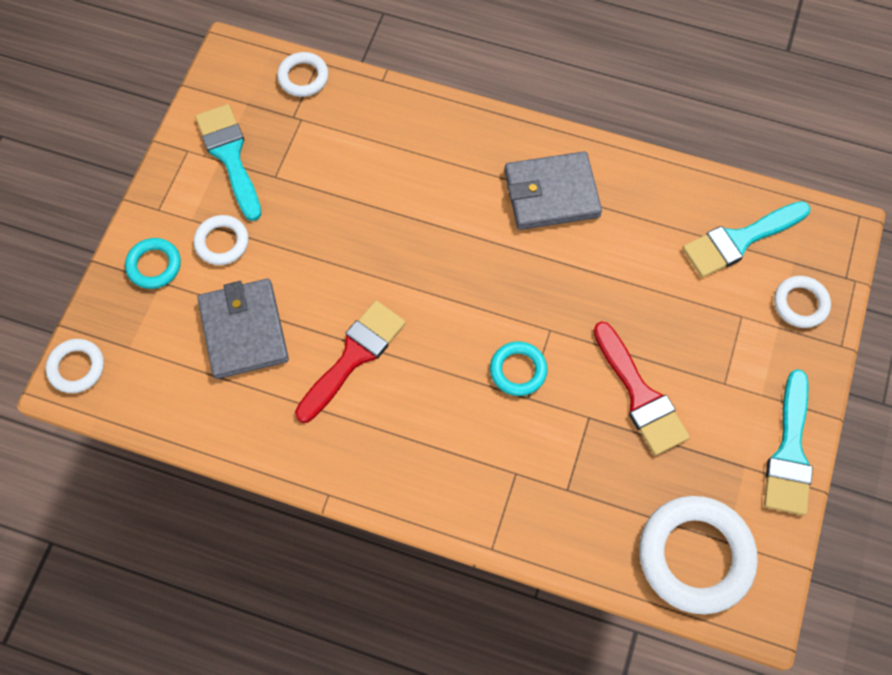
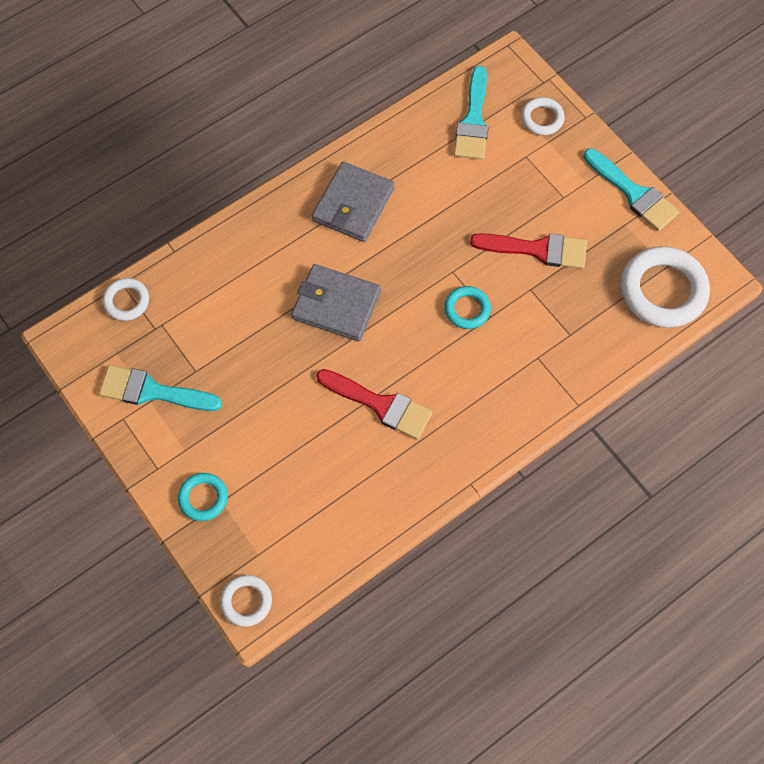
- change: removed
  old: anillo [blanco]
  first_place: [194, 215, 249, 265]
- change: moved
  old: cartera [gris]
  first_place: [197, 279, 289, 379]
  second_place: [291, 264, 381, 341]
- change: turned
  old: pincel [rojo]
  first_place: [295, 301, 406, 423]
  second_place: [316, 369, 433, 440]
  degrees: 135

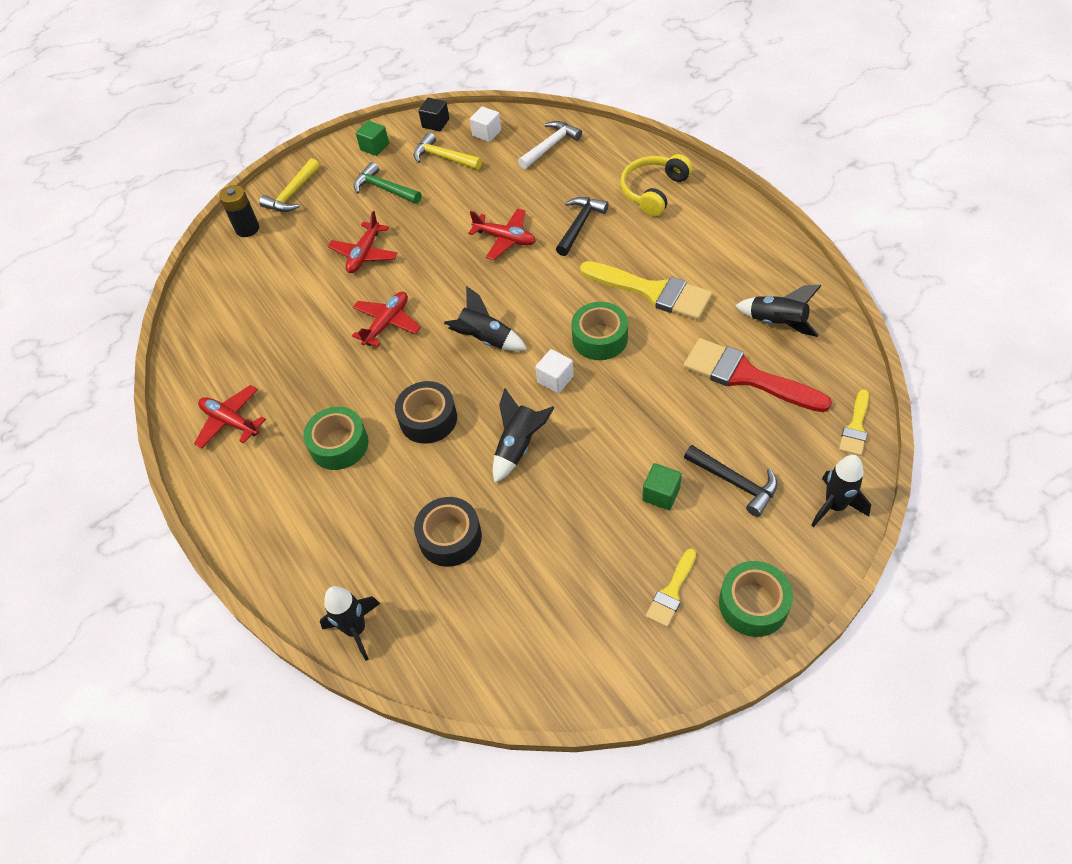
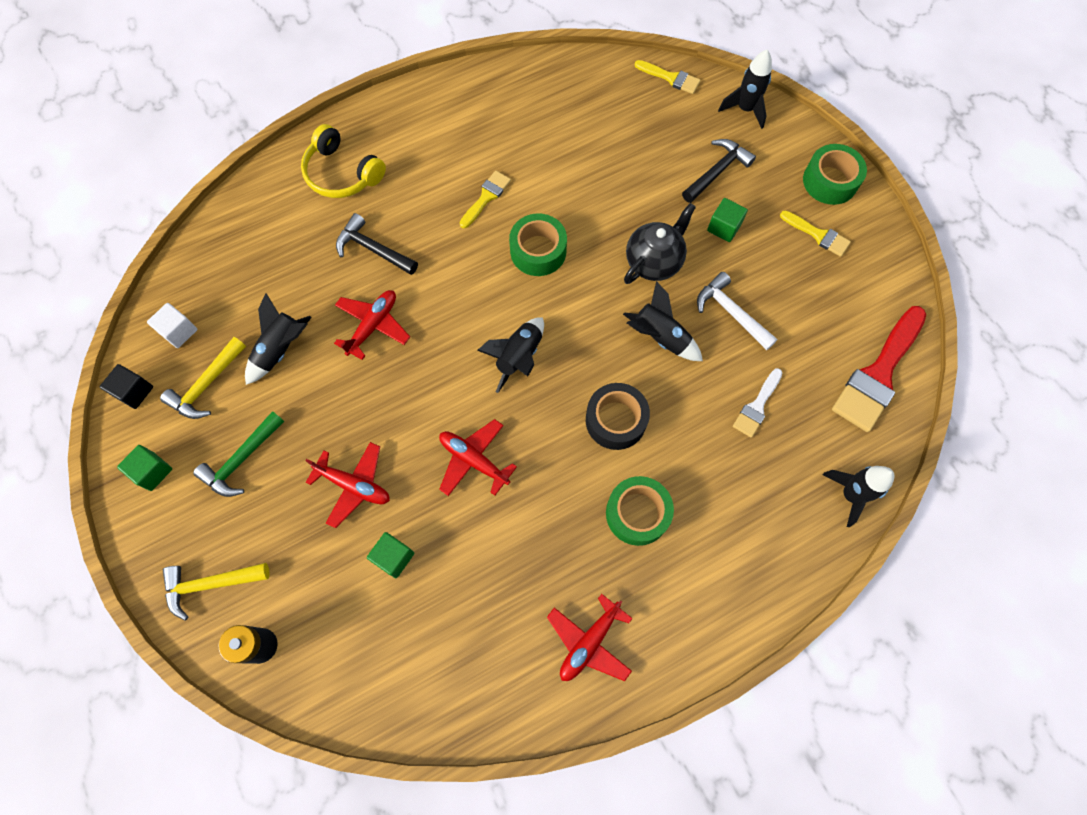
- change: turned
  old: martillo [amarillo]
  first_place: [259, 158, 319, 212]
  second_place: [163, 563, 270, 621]
  degrees: 135
- change: replaced
  old: cinta adhesiva [negro]
  new: pincel [blanco]
  first_place: [414, 497, 482, 567]
  second_place: [733, 368, 782, 438]
- change: moved
  old: martillo [blanco]
  first_place: [518, 121, 582, 169]
  second_place: [697, 272, 777, 350]
- change: removed
  old: cubo [blanco]
  first_place: [535, 349, 574, 393]
- change: resized
  old: pincel [amarillo]
  first_place: [580, 261, 712, 320]
  second_place: [460, 171, 511, 228]
  factor: 0.52
- change: moved
  old: pincel [rojo]
  first_place: [683, 338, 832, 412]
  second_place: [832, 306, 926, 432]
- change: moved
  old: cohete [negro]
  first_place: [735, 285, 822, 337]
  second_place: [245, 293, 312, 385]
- change: added
  new: cubo [verde]
  second_place: [367, 532, 414, 578]
- change: added
  new: tetera [negro]
  second_place: [624, 203, 696, 284]

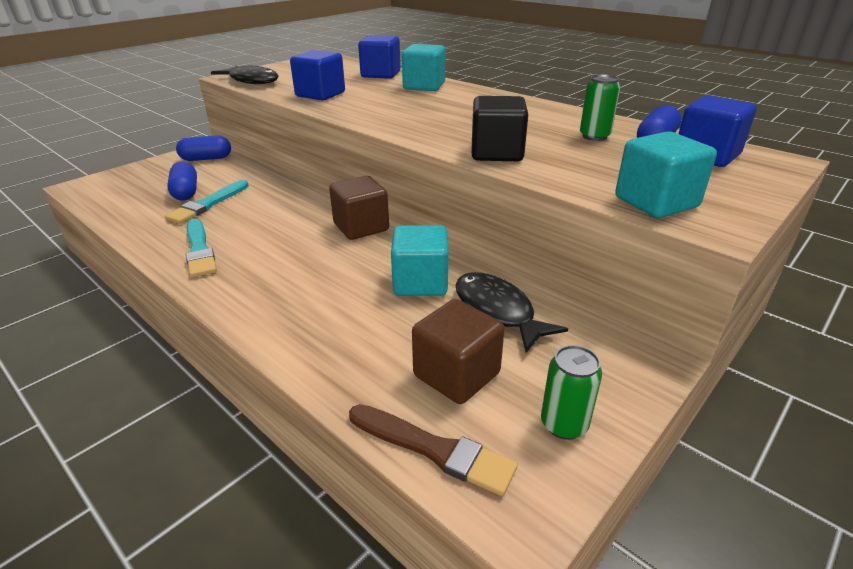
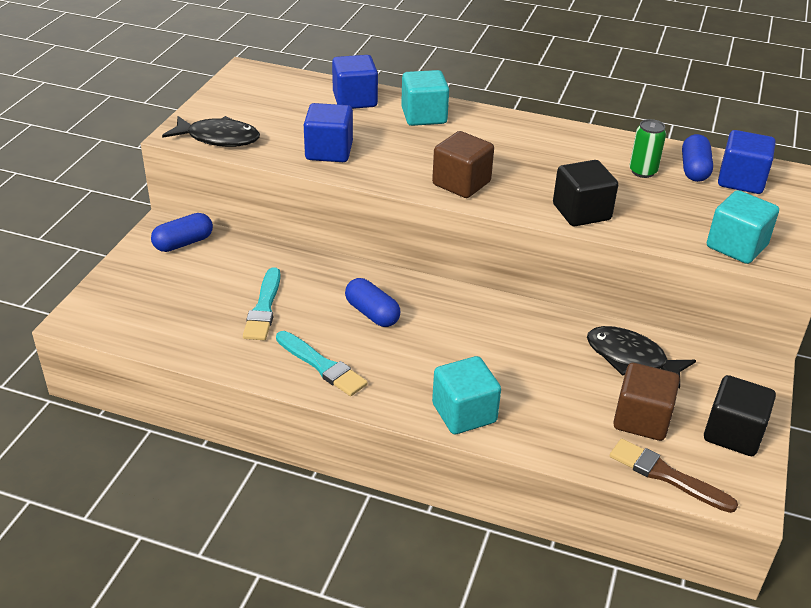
- change: moved
  old: cápsula [azul]
  first_place: [167, 162, 197, 201]
  second_place: [345, 278, 400, 327]
- change: moved
  old: cubo [marrón]
  first_place: [329, 176, 389, 240]
  second_place: [432, 131, 494, 198]
- change: turned
  old: pincel [marrón]
  first_place: [349, 404, 518, 496]
  second_place: [610, 439, 738, 513]
  degrees: -150
- change: moved
  old: cubo [turquesa]
  first_place: [391, 225, 448, 296]
  second_place: [432, 356, 501, 434]
- change: replaced
  old: lata [verde]
  new: cubo [negro]
  first_place: [541, 345, 602, 440]
  second_place: [704, 375, 776, 456]

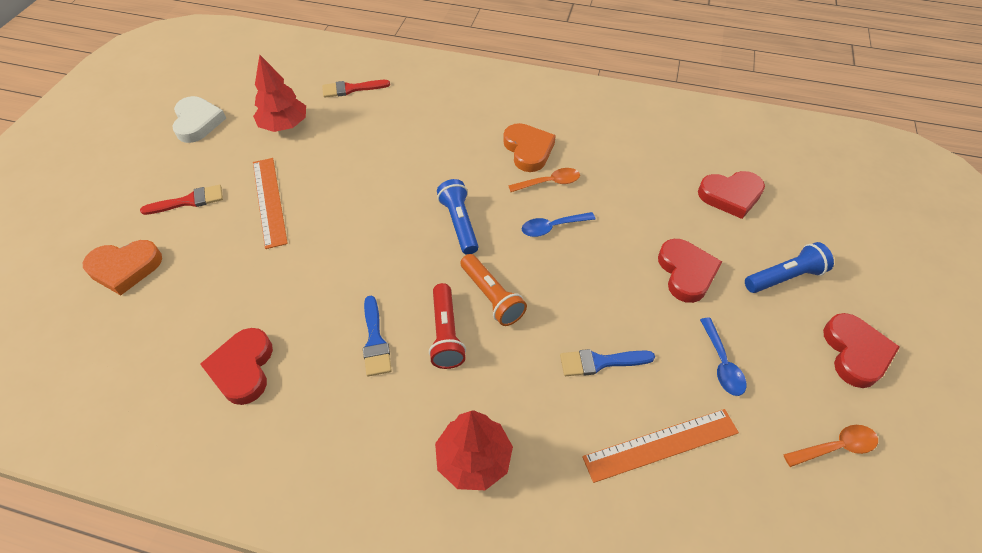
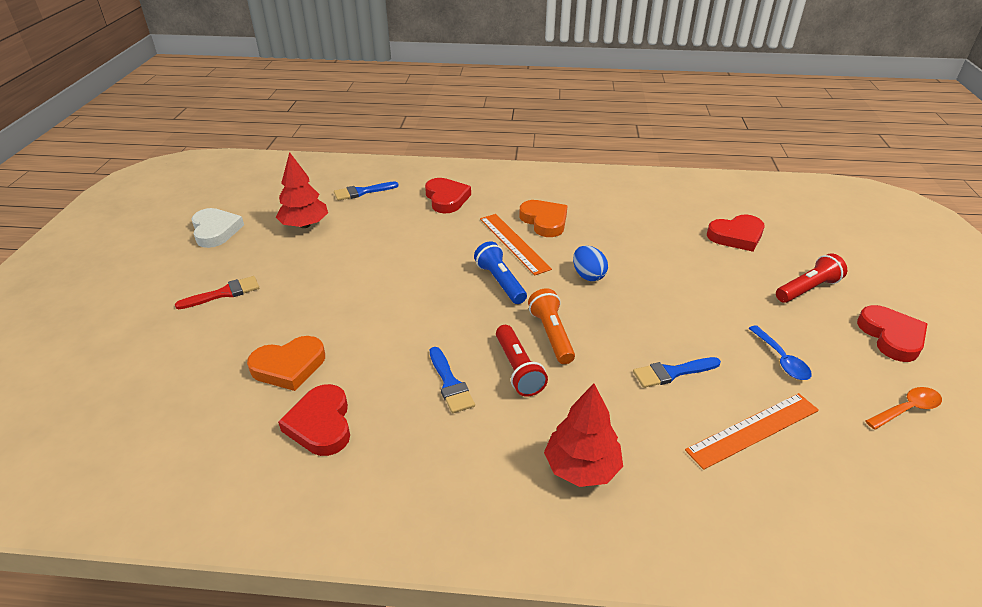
- change: moved
  old: corazón [naranja]
  first_place: [83, 240, 162, 295]
  second_place: [247, 336, 325, 391]
- change: moved
  old: regla [naranja]
  first_place: [253, 158, 288, 249]
  second_place: [480, 214, 552, 275]
- change: recoloured
  old: pincel [rojo]
  new: pincel [azul]
  first_place: [322, 80, 390, 98]
  second_place: [334, 181, 399, 201]
- change: turned
  old: lámpara de mano [naranja]
  first_place: [461, 254, 527, 326]
  second_place: [528, 288, 575, 364]
  degrees: -150
- change: removed
  old: cuchara [naranja]
  first_place: [508, 168, 580, 192]
- change: replaced
  old: cuchara [azul]
  new: huevo [azul]
  first_place: [522, 212, 595, 237]
  second_place: [573, 245, 608, 281]
- change: moved
  old: corazón [rojo]
  first_place: [658, 239, 722, 303]
  second_place: [425, 178, 471, 213]
- change: recoloured
  old: lámpara de mano [azul]
  new: lámpara de mano [rojo]
  first_place: [745, 242, 834, 293]
  second_place: [776, 253, 847, 303]

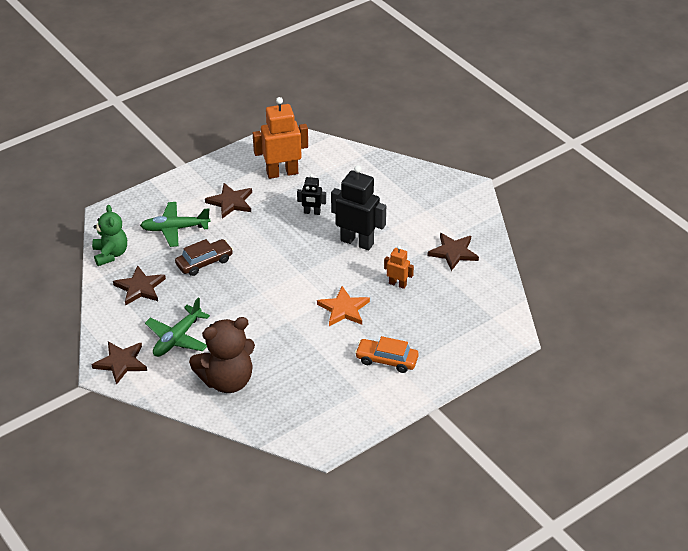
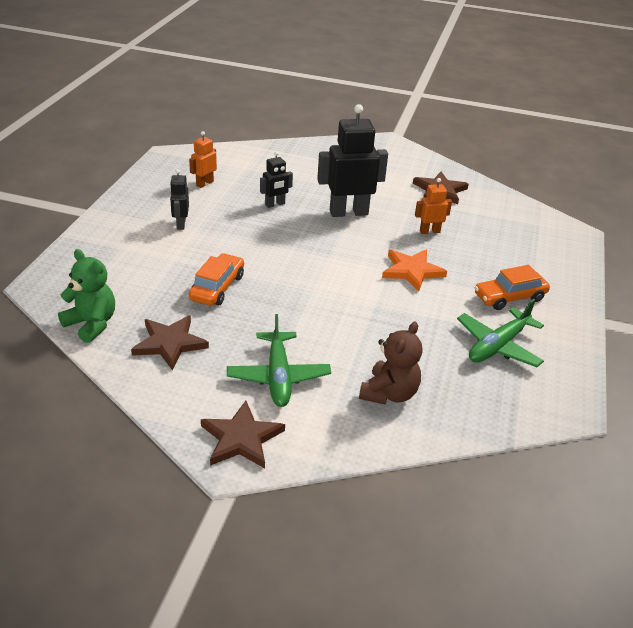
- change: moved
  old: avión [verde]
  first_place: [140, 202, 211, 247]
  second_place: [457, 299, 544, 367]
- change: recoloured
  old: coche [marrón]
  new: coche [naranja]
  first_place: [175, 239, 233, 276]
  second_place: [189, 253, 244, 306]
- change: resized
  old: osito [marrón]
  first_place: [189, 317, 255, 393]
  second_place: [359, 321, 422, 405]
  factor: 0.66
- change: replaced
  old: estrella [marrón]
  new: robot [negro]
  first_place: [205, 183, 252, 219]
  second_place: [170, 169, 189, 230]
- change: resized
  old: robot [naranja]
  first_place: [253, 97, 308, 179]
  second_place: [189, 131, 217, 188]
  factor: 0.51

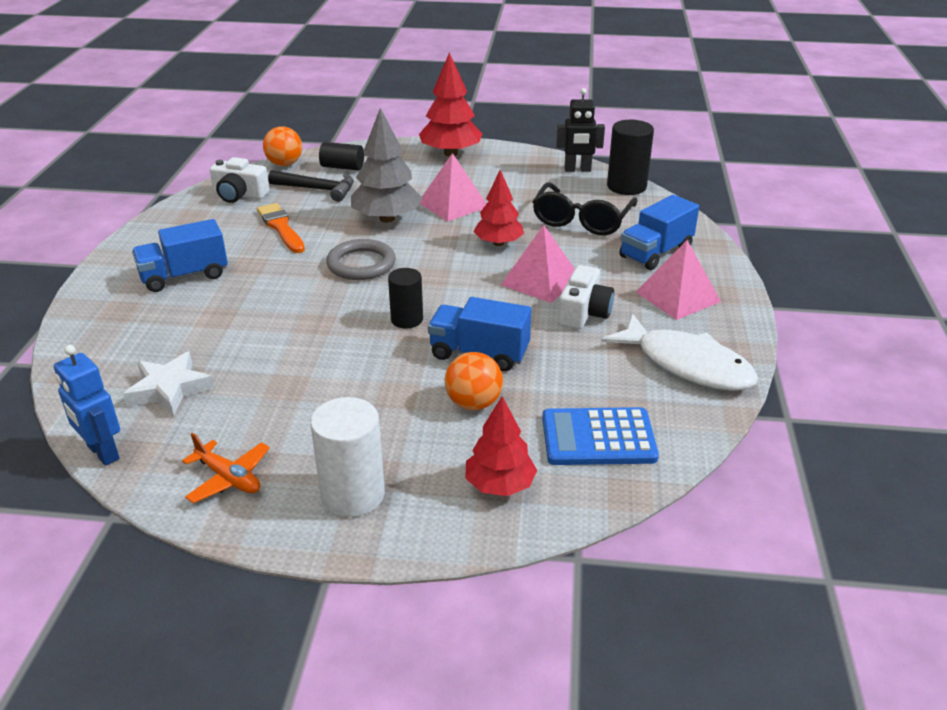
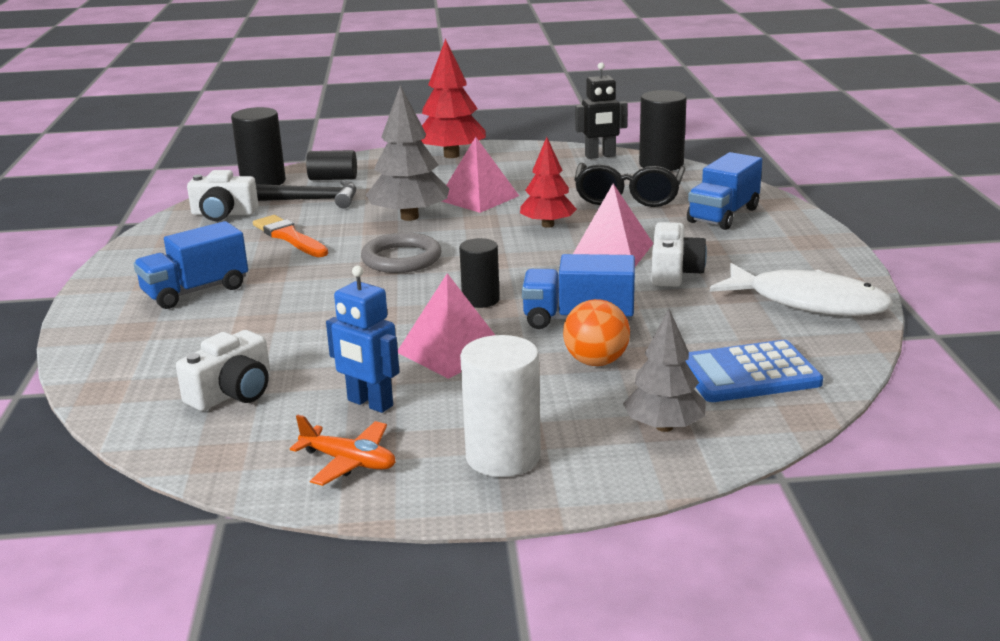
- change: moved
  old: robot [azul]
  first_place: [54, 345, 120, 466]
  second_place: [326, 266, 399, 413]
- change: replaced
  old: estrella [blanco]
  new: cámara [blanco]
  first_place: [123, 352, 214, 416]
  second_place: [176, 330, 271, 411]
- change: replaced
  old: pelota [naranja]
  new: cilindro [negro]
  first_place: [263, 126, 302, 166]
  second_place: [231, 107, 286, 185]
- change: recoloured
  old: árbol [rojo]
  new: árbol [gris]
  first_place: [465, 396, 537, 496]
  second_place: [623, 309, 706, 432]
- change: moved
  old: pirámide [rosa]
  first_place: [636, 240, 721, 320]
  second_place: [398, 273, 495, 379]

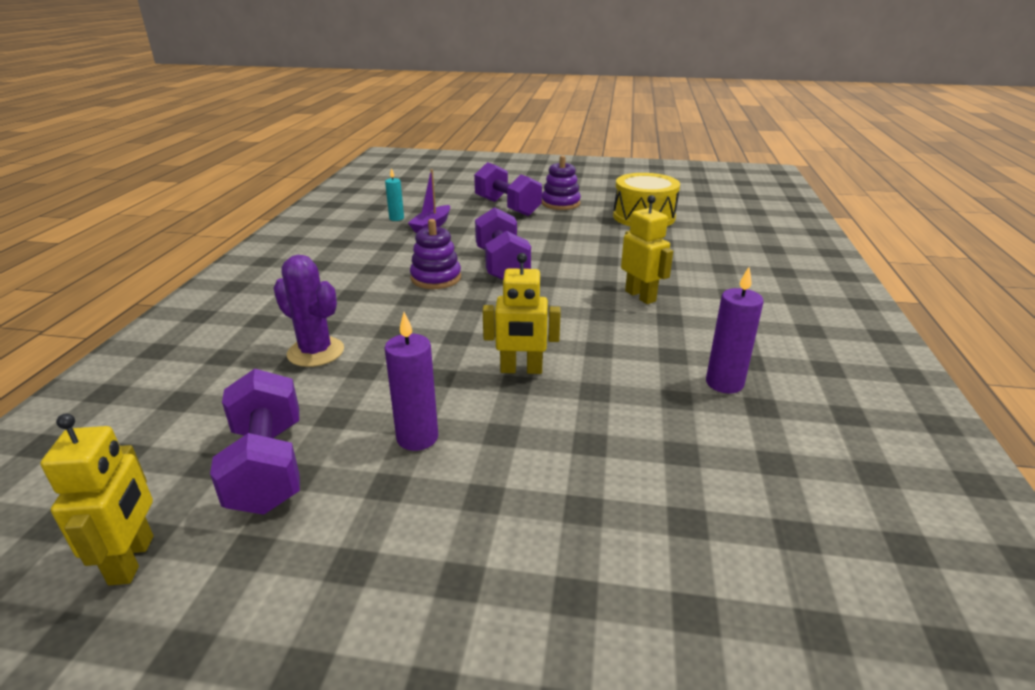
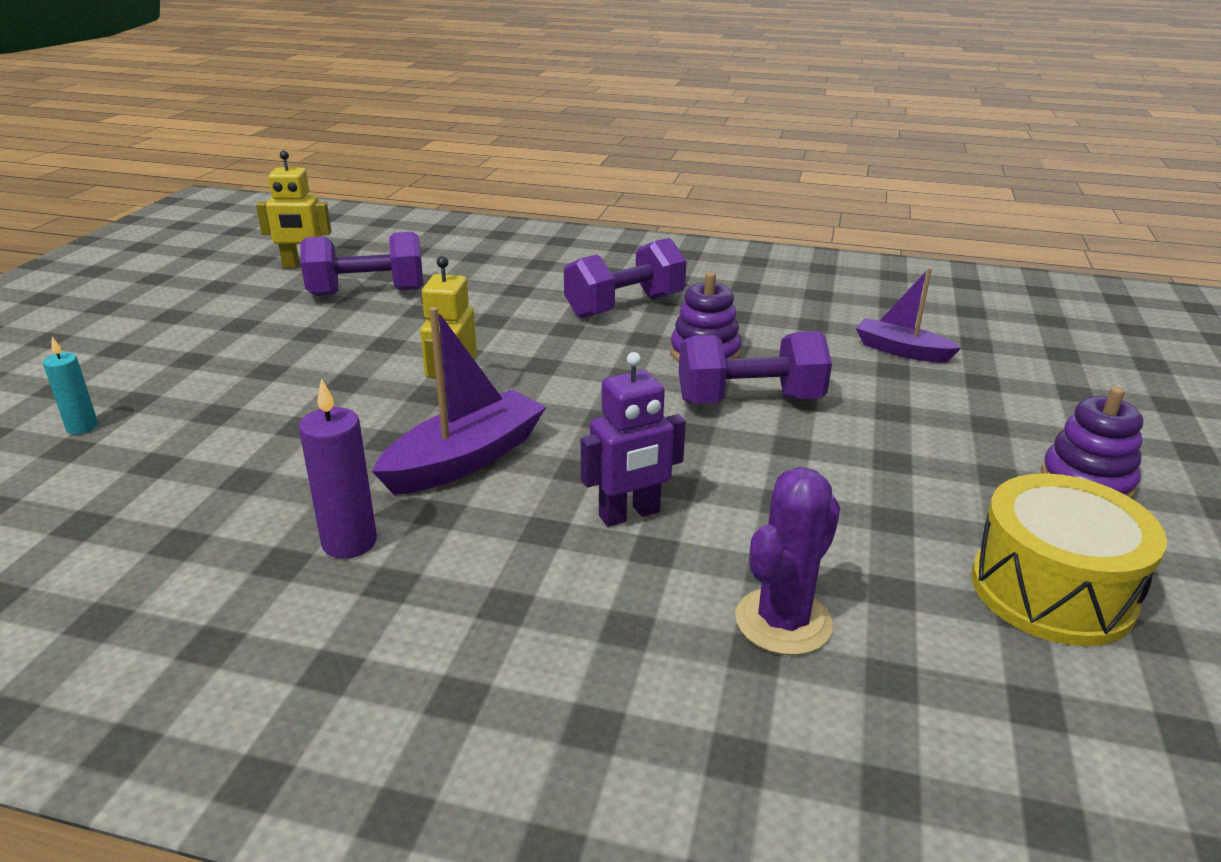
- change: moved
  old: cactus [morado]
  first_place: [273, 255, 344, 367]
  second_place: [735, 467, 840, 655]
- change: moved
  old: vela [turquesa]
  first_place: [385, 168, 404, 221]
  second_place: [43, 337, 98, 434]
- change: removed
  old: vela [morado]
  first_place: [385, 312, 438, 451]
- change: moved
  old: mancuerna [morado]
  first_place: [474, 162, 542, 216]
  second_place: [564, 238, 687, 318]
- change: recoloured
  old: robot [amarillo]
  new: robot [morado]
  first_place: [621, 195, 673, 304]
  second_place: [581, 352, 686, 527]
- change: added
  new: barco [morado]
  second_place: [372, 307, 546, 495]

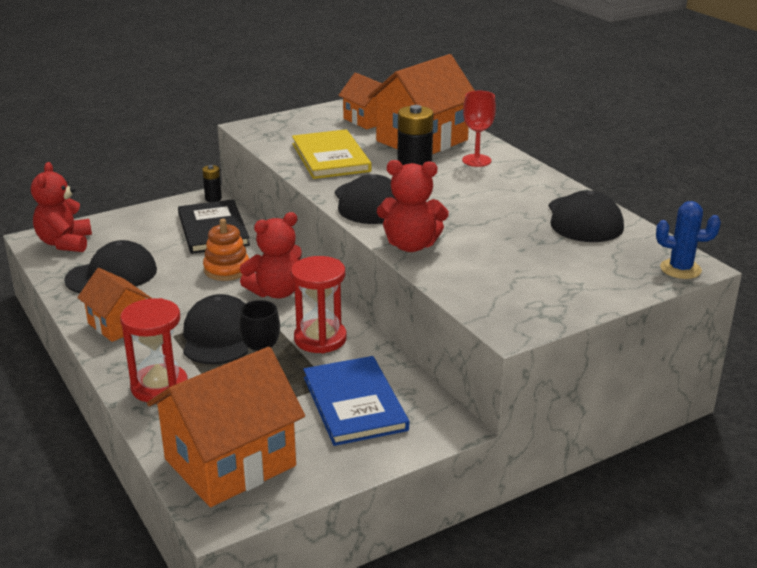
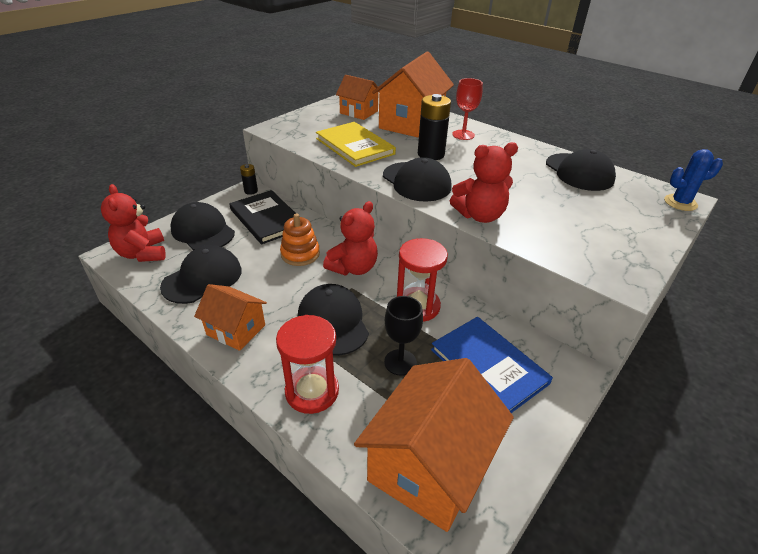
- change: added
  new: gorra [negro]
  second_place: [170, 202, 235, 250]

